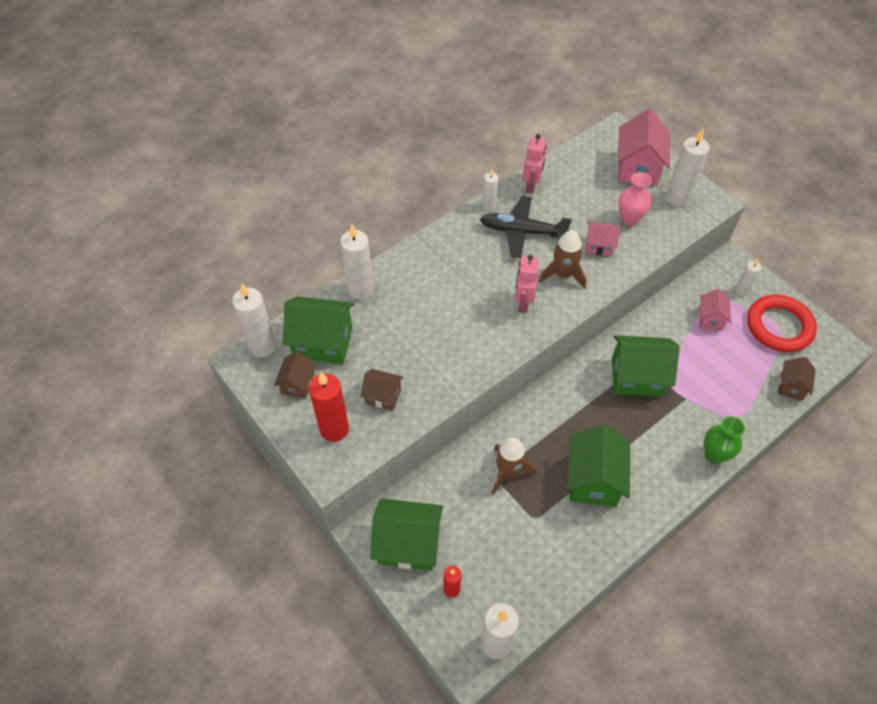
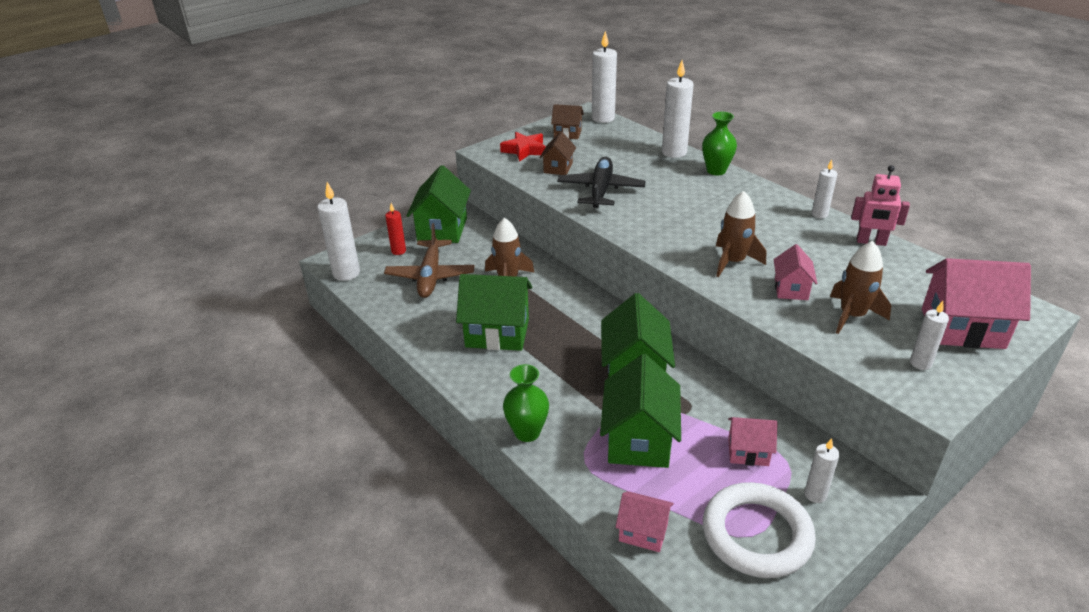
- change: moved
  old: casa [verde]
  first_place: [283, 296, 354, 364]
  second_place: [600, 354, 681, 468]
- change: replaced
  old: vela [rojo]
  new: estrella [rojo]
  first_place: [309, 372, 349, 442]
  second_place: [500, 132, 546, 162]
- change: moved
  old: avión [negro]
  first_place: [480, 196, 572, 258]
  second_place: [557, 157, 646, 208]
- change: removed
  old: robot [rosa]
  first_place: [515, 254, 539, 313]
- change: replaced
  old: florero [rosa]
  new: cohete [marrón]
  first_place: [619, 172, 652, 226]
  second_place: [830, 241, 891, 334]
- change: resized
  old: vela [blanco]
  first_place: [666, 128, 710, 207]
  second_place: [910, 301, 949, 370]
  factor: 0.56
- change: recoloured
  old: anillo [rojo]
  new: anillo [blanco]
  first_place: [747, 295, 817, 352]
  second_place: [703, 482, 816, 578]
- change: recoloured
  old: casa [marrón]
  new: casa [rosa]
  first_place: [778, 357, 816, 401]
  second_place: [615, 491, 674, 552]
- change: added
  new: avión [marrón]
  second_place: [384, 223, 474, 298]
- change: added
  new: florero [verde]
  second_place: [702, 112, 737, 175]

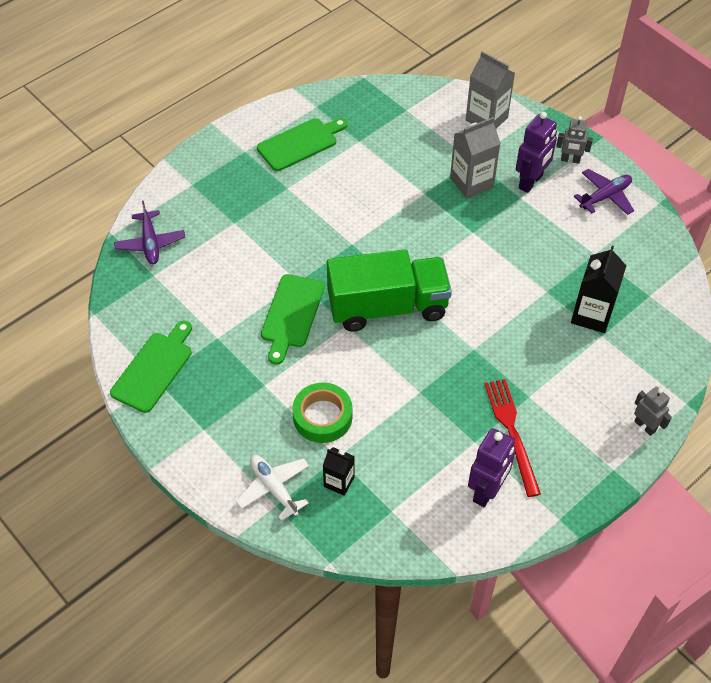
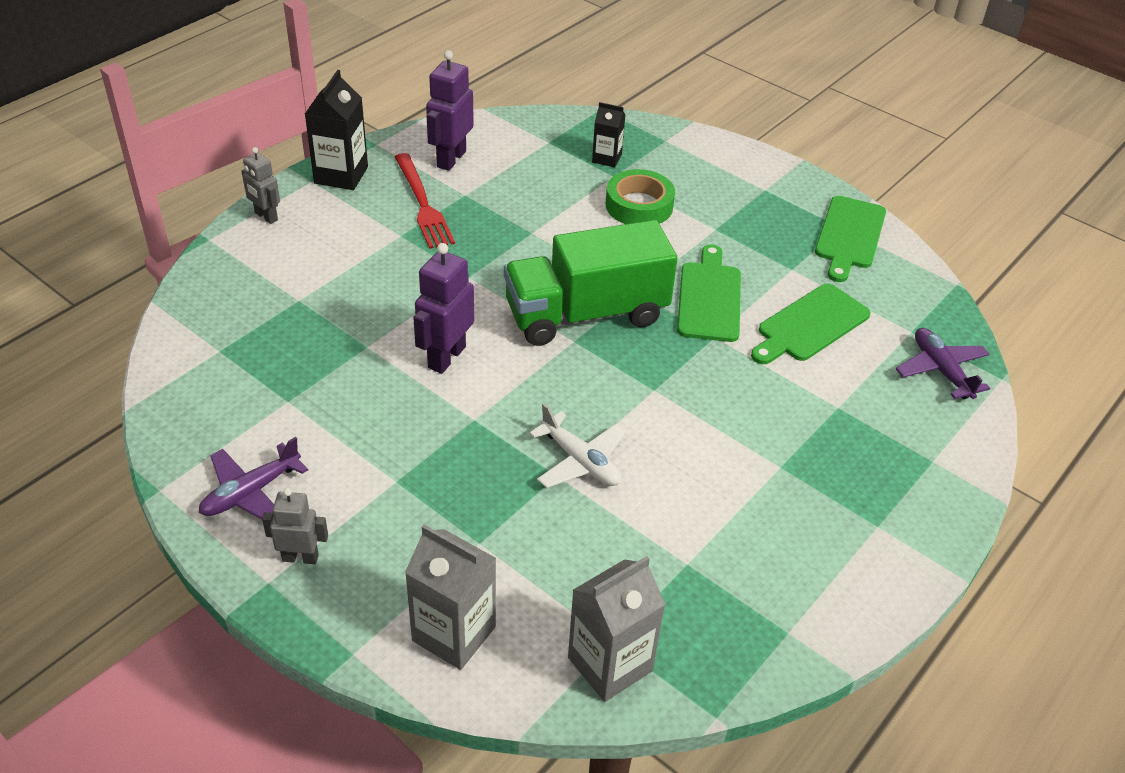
- change: moved
  old: avión [blanco]
  first_place: [236, 455, 309, 521]
  second_place: [529, 403, 627, 488]
- change: moved
  old: tabla de cortar [verde]
  first_place: [257, 118, 348, 171]
  second_place: [751, 284, 871, 364]
- change: moved
  old: cartón de leche [gris]
  first_place: [450, 117, 501, 199]
  second_place: [568, 556, 665, 702]
- change: moved
  old: robot [morado]
  first_place: [516, 112, 557, 193]
  second_place: [413, 243, 474, 374]
- change: moved
  old: cartón de leche [negro]
  first_place: [571, 246, 627, 333]
  second_place: [305, 70, 368, 190]

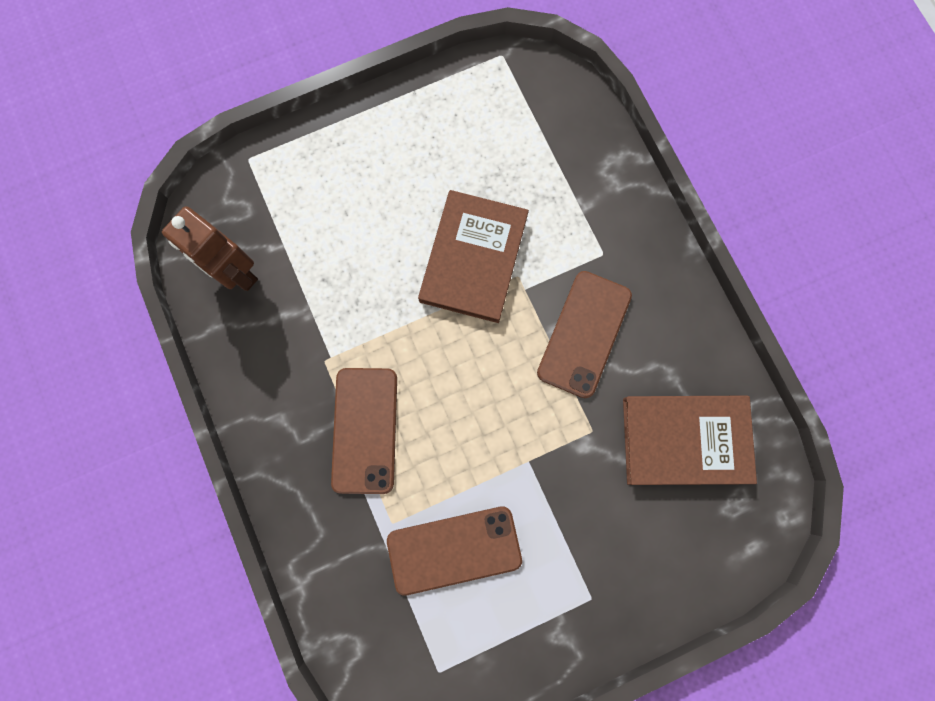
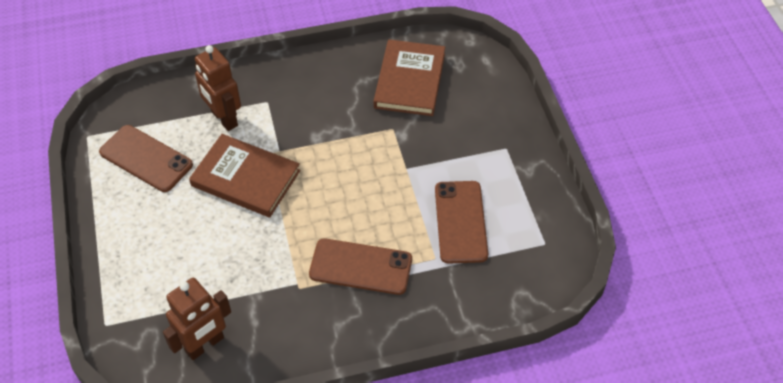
- change: moved
  old: móvil [marrón]
  first_place: [537, 271, 632, 398]
  second_place: [99, 125, 193, 192]
- change: added
  new: robot [marrón]
  second_place: [195, 45, 241, 131]

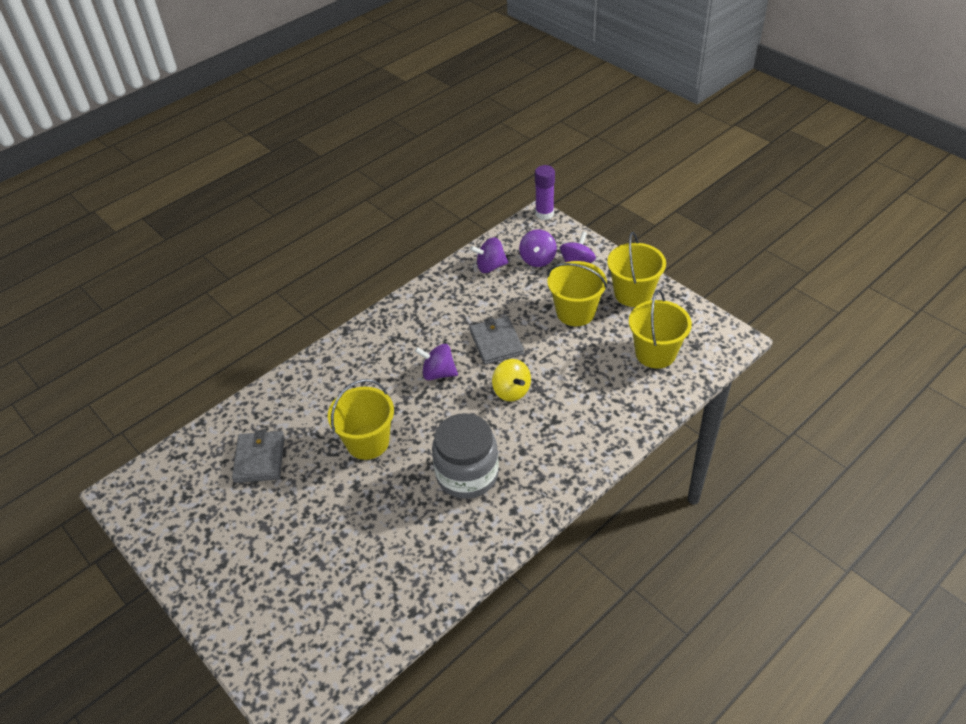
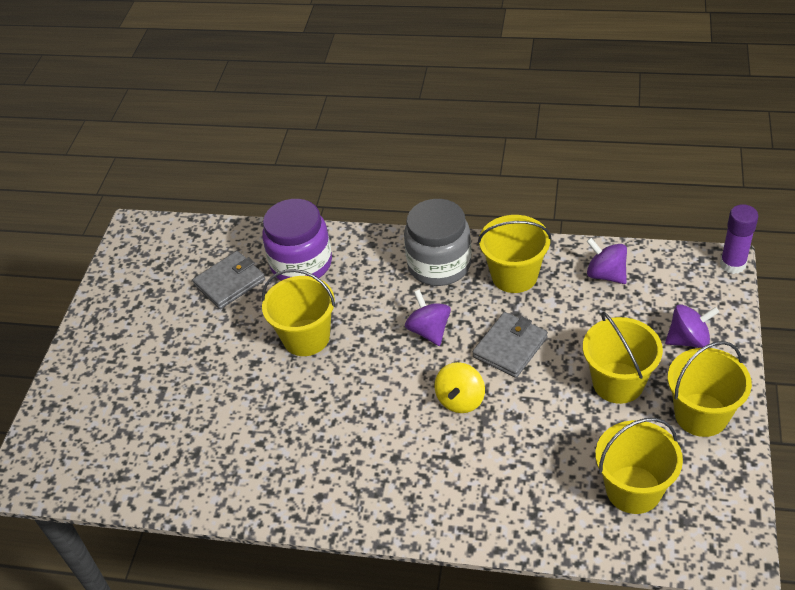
- change: moved
  old: tarro [gris]
  first_place: [432, 413, 499, 499]
  second_place: [404, 199, 471, 286]
- change: removed
  old: peonza [morado]
  first_place: [519, 229, 557, 267]
- change: added
  new: tarro [morado]
  second_place: [262, 199, 332, 281]
- change: added
  new: balde [amarillo]
  second_place: [478, 215, 552, 293]

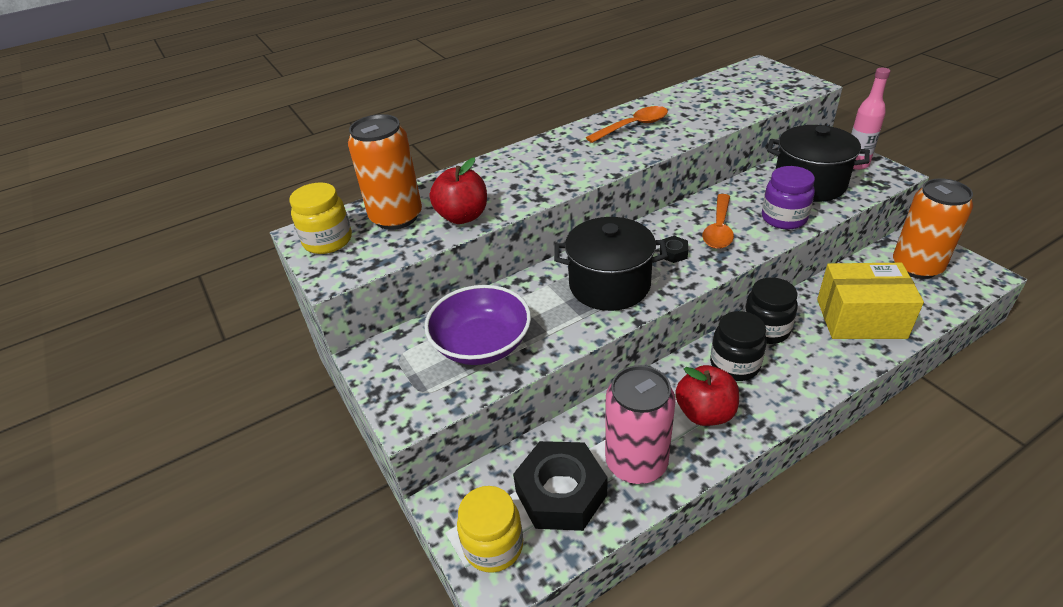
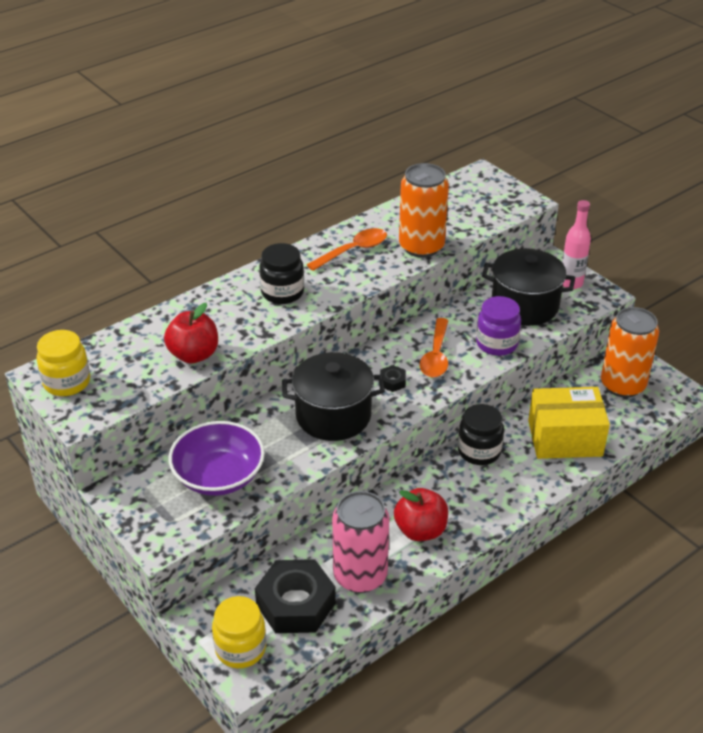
- change: moved
  old: lata [naranja]
  first_place: [348, 114, 422, 230]
  second_place: [399, 163, 449, 258]
- change: moved
  old: tarro [negro]
  first_place: [710, 311, 767, 381]
  second_place: [259, 243, 304, 304]

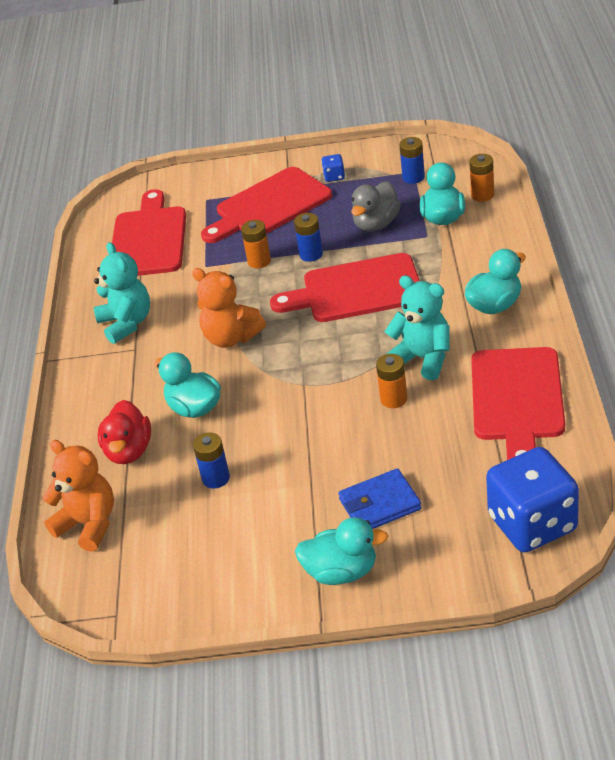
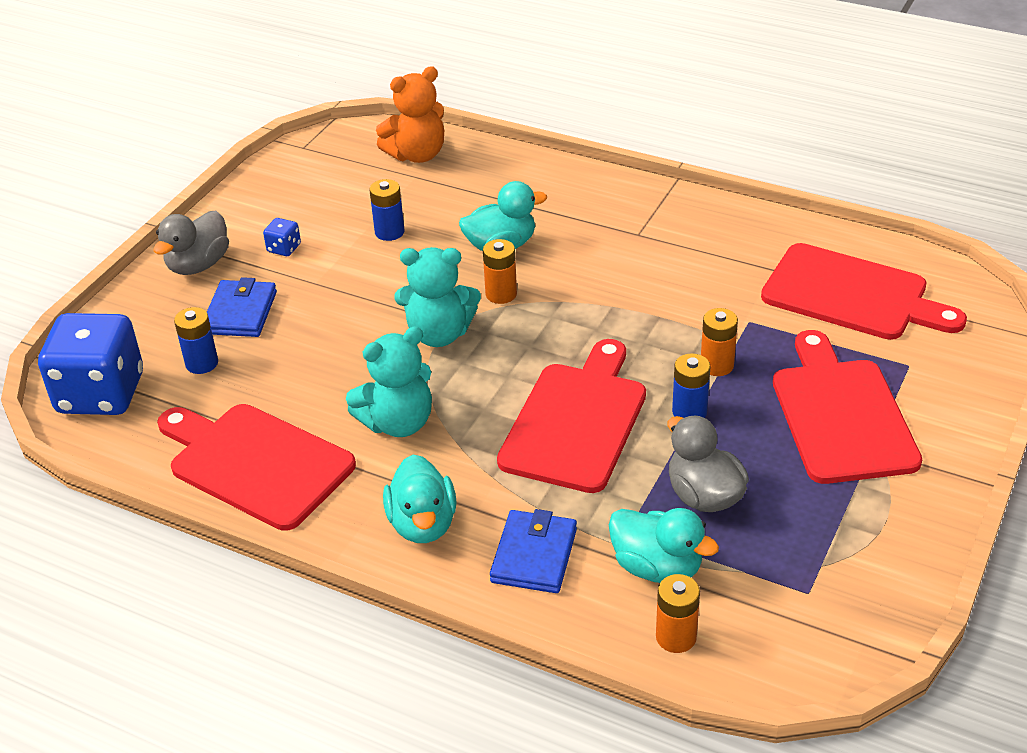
- change: moved
  old: osito [turquesa]
  first_place: [93, 242, 150, 344]
  second_place: [395, 247, 481, 347]
- change: removed
  old: pato [rojo]
  first_place: [98, 400, 151, 464]
- change: removed
  old: osito [naranja]
  first_place: [192, 268, 266, 348]
- change: recoloured
  old: pato [turquesa]
  new: pato [gris]
  first_place: [295, 517, 388, 585]
  second_place: [153, 211, 229, 275]
- change: moved
  old: dado [azul]
  first_place: [321, 154, 345, 182]
  second_place: [263, 218, 301, 256]
- change: moved
  old: pila [naranja]
  first_place: [376, 354, 407, 408]
  second_place: [483, 239, 517, 304]
- change: moved
  old: pila [azul]
  first_place: [399, 137, 425, 184]
  second_place: [174, 307, 218, 374]
- change: added
  new: cartera [azul]
  second_place: [490, 509, 577, 593]

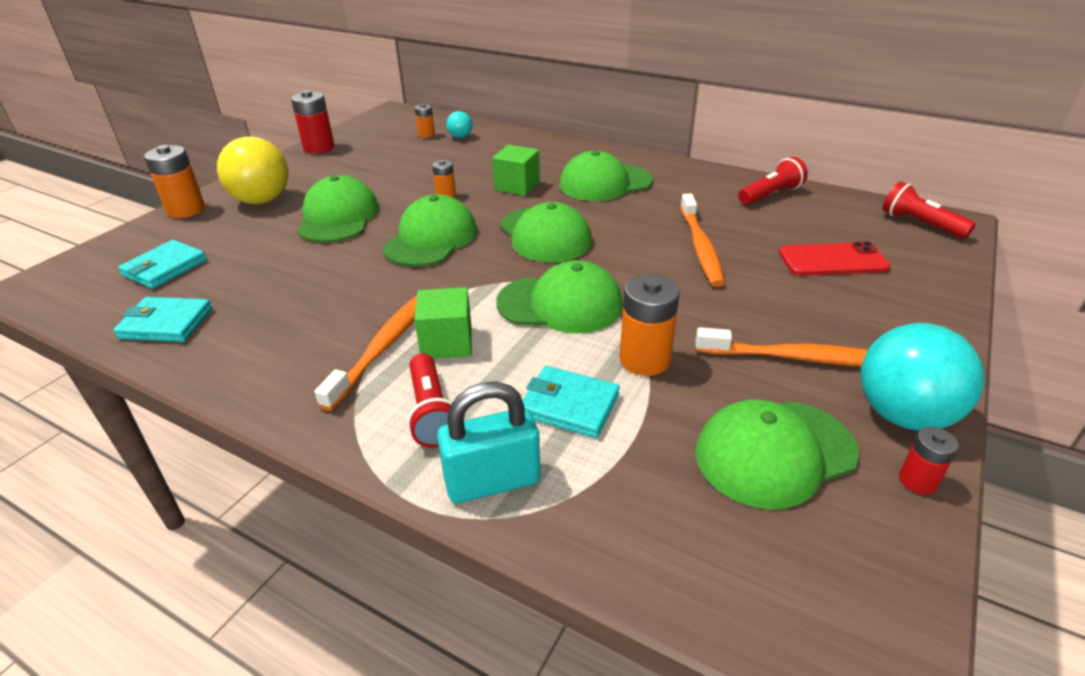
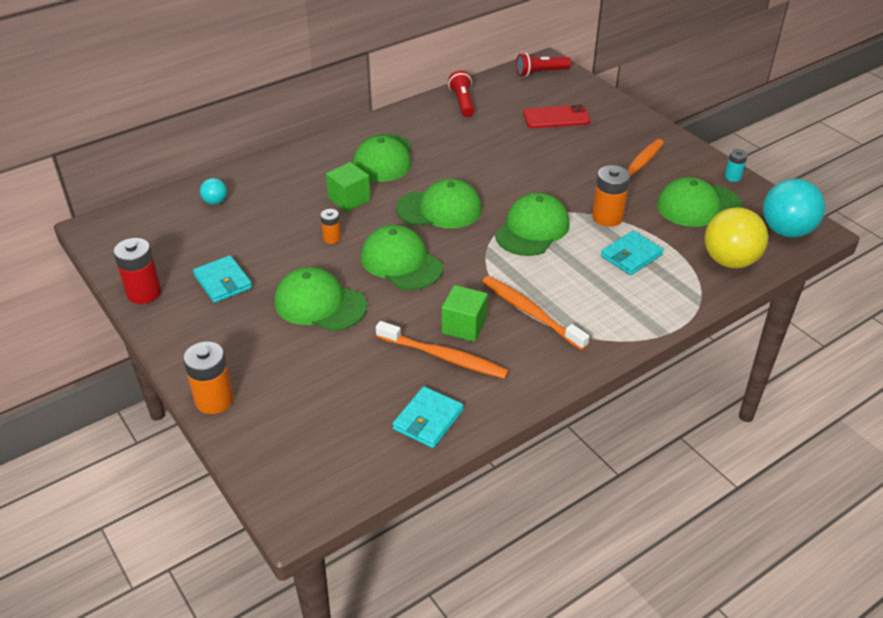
- change: moved
  old: cartera [turquesa]
  first_place: [118, 240, 207, 289]
  second_place: [193, 255, 252, 303]
- change: moved
  old: pelota [amarillo]
  first_place: [217, 137, 288, 204]
  second_place: [704, 207, 768, 268]
- change: removed
  old: lámpara de mano [rojo]
  first_place: [407, 353, 453, 448]
- change: moved
  old: cubo [verde]
  first_place: [414, 287, 472, 359]
  second_place: [442, 285, 488, 342]
- change: removed
  old: pila [naranja]
  first_place: [415, 104, 435, 138]
- change: removed
  old: candado [turquesa]
  first_place: [437, 382, 540, 503]
- change: moved
  old: cepillo de dientes [naranja]
  first_place: [680, 194, 725, 287]
  second_place: [376, 321, 509, 379]
- change: turned
  old: gorra [verde]
  first_place: [695, 400, 859, 509]
  second_place: [657, 177, 742, 227]
  degrees: 75
- change: turned
  old: móvil [rojo]
  first_place: [779, 242, 891, 276]
  second_place: [523, 104, 590, 128]
  degrees: 60
- change: moved
  old: pelota [turquesa]
  first_place: [860, 323, 984, 430]
  second_place: [763, 179, 825, 238]
- change: recoloured
  old: pila [rojo]
  new: pila [turquesa]
  first_place: [899, 427, 959, 495]
  second_place: [725, 149, 748, 182]

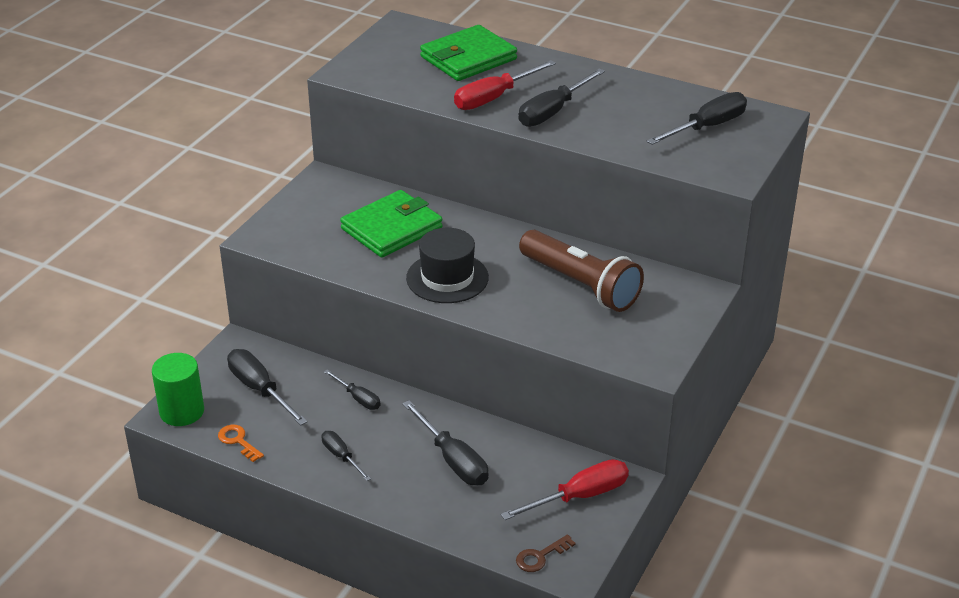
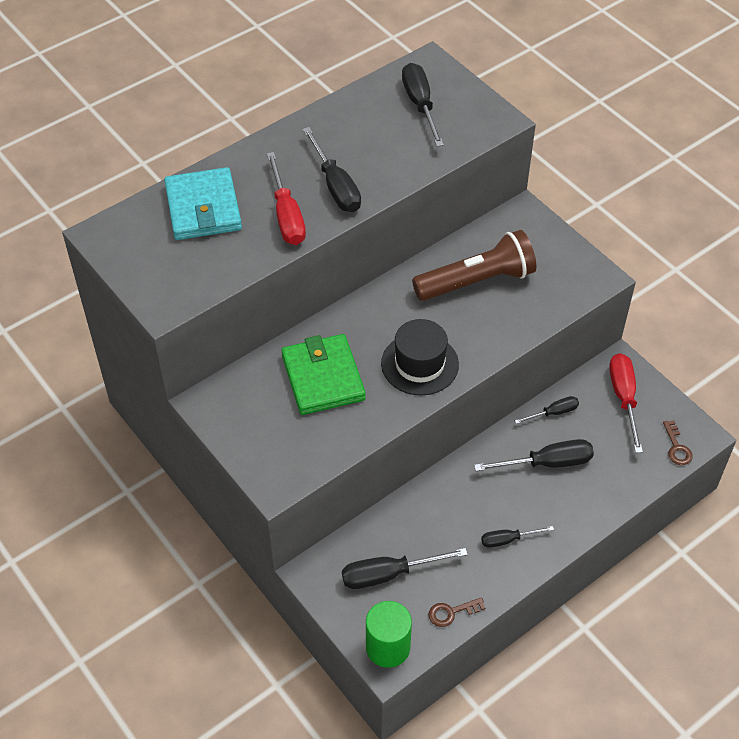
- change: recoloured
  old: llave [naranja]
  new: llave [marrón]
  first_place: [218, 425, 264, 462]
  second_place: [428, 597, 486, 627]
- change: moved
  old: destornillador [negro]
  first_place: [324, 370, 381, 410]
  second_place: [515, 396, 579, 424]
- change: recoloured
  old: cartera [verde]
  new: cartera [turquesa]
  first_place: [420, 25, 517, 81]
  second_place: [164, 167, 242, 240]

